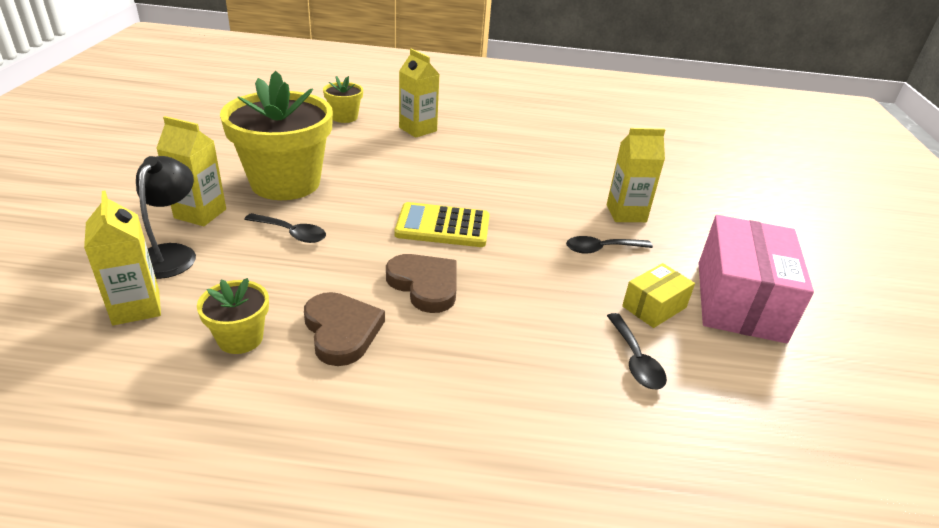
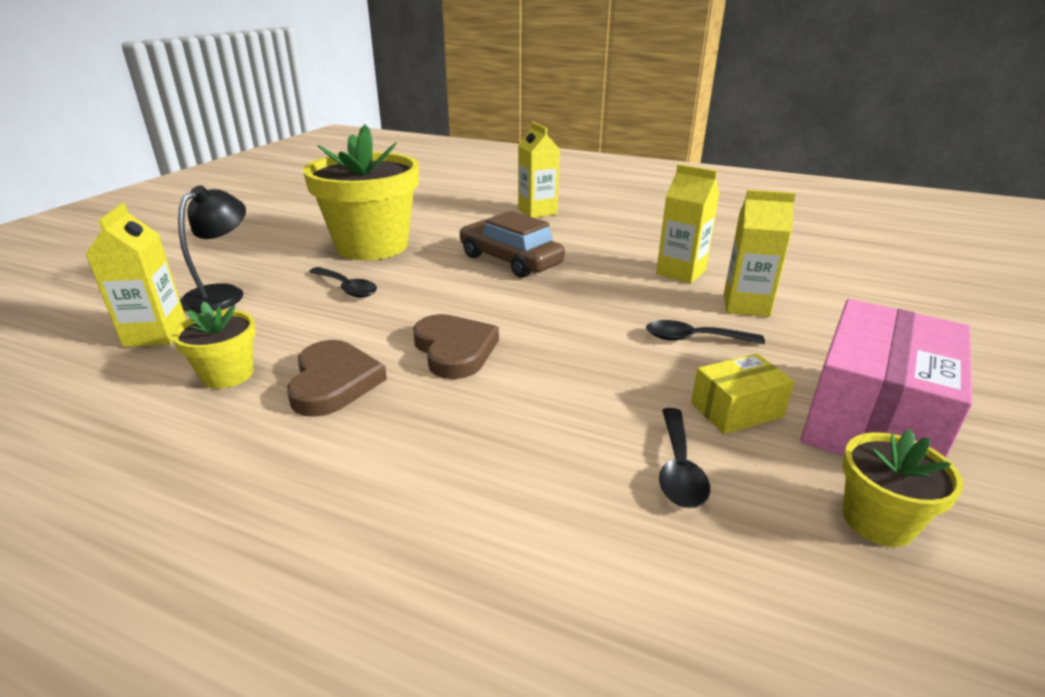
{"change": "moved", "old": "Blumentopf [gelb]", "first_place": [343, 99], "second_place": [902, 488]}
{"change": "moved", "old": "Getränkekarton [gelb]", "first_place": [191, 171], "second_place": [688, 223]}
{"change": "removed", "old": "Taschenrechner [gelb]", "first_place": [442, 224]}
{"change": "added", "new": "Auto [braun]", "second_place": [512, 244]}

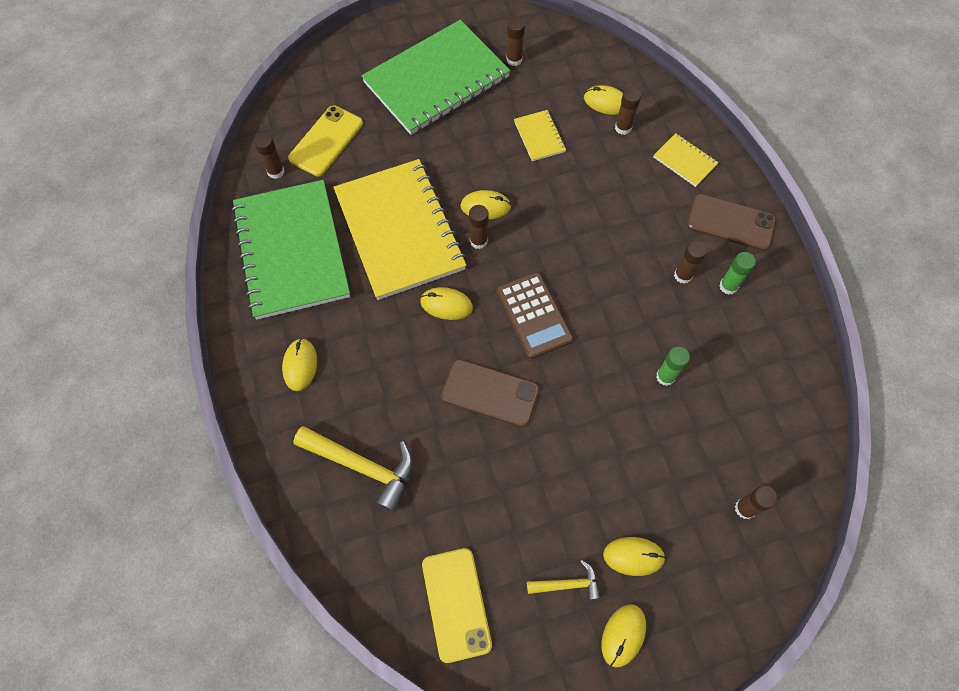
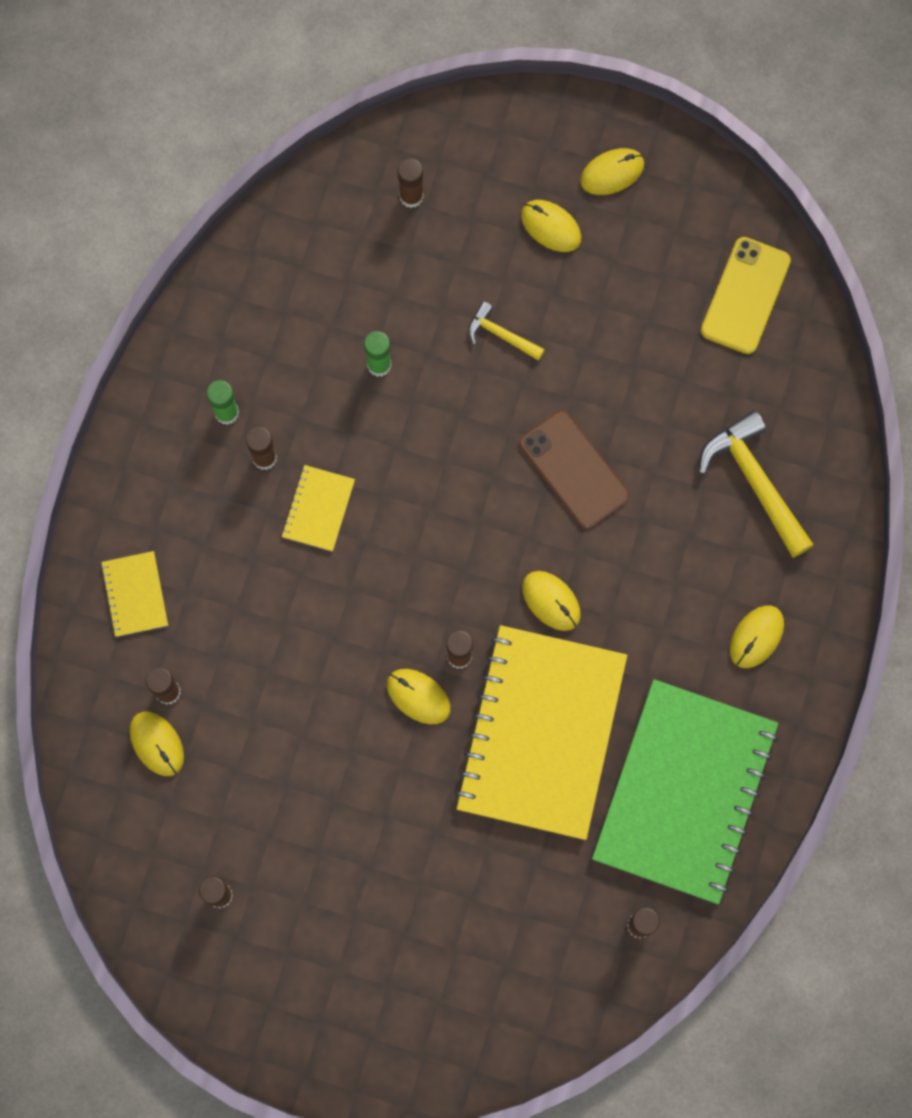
{"change": "removed", "old": "Notizbuch [grün]", "first_place": [436, 77]}
{"change": "removed", "old": "Handy [gelb]", "first_place": [325, 141]}
{"change": "moved", "old": "Notizbuch [gelb]", "first_place": [540, 135], "second_place": [318, 508]}
{"change": "removed", "old": "Handy [braun]", "first_place": [731, 222]}
{"change": "removed", "old": "Taschenrechner [braun]", "first_place": [534, 315]}
{"change": "moved", "old": "Hammer [gelb]", "first_place": [563, 580], "second_place": [506, 331]}

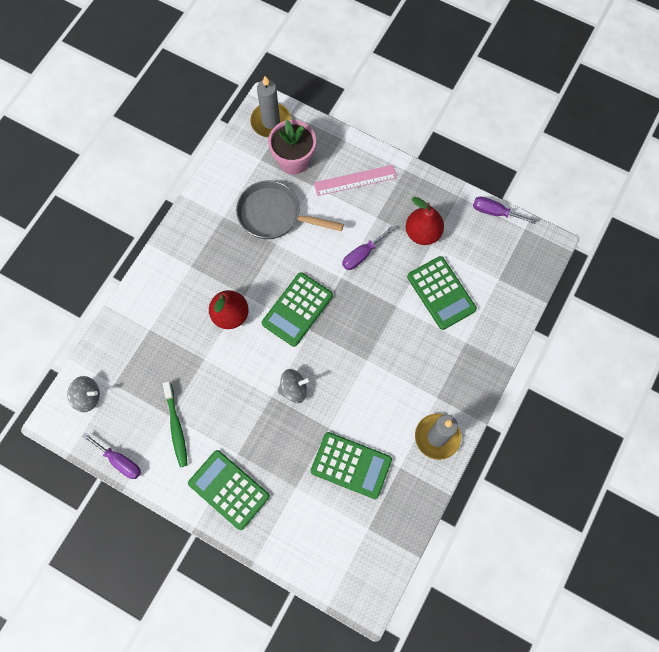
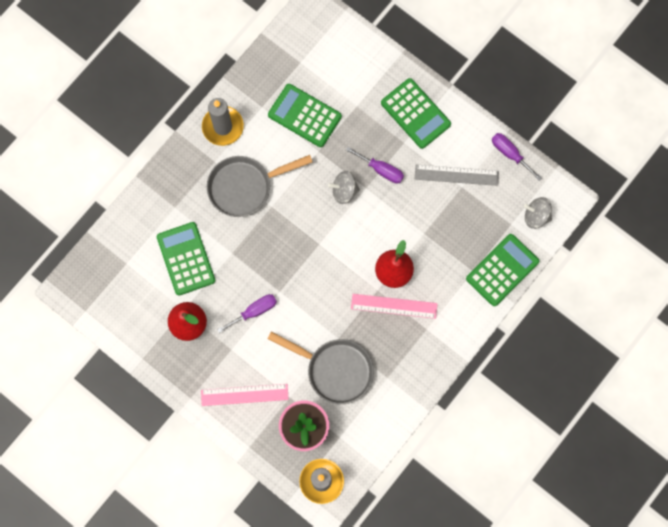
{"change": "moved", "old": "Schraubenzieher [lila]", "first_place": [504, 210], "second_place": [375, 165]}
{"change": "moved", "old": "Taschenrechner [grün]", "first_place": [297, 309], "second_place": [502, 270]}
{"change": "replaced", "old": "Zahnbürste [grün]", "new": "Lineal [grau]", "first_place": [175, 424], "second_place": [457, 175]}
{"change": "added", "new": "Pfanne [grau]", "second_place": [260, 186]}
{"change": "added", "new": "Lineal [rosa]", "second_place": [394, 306]}

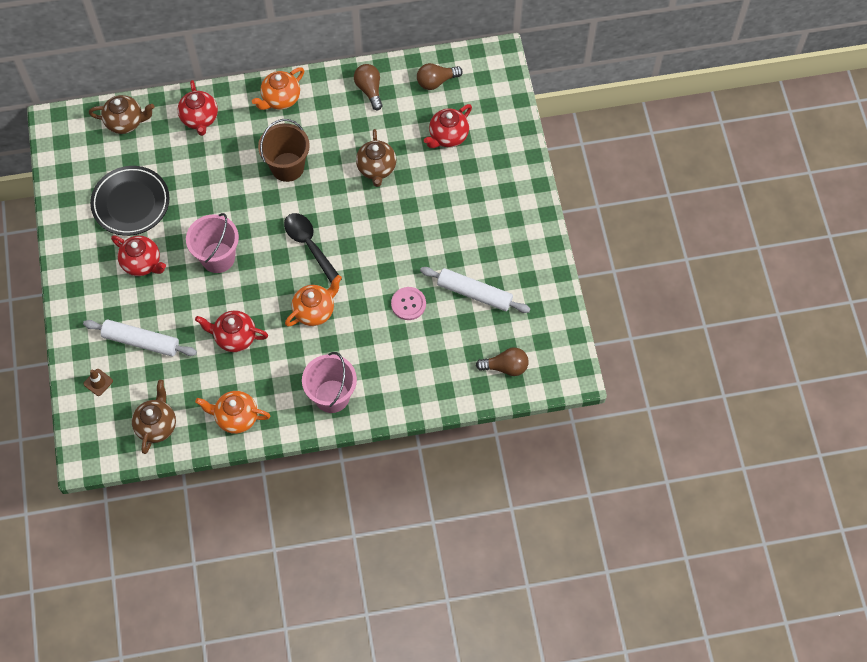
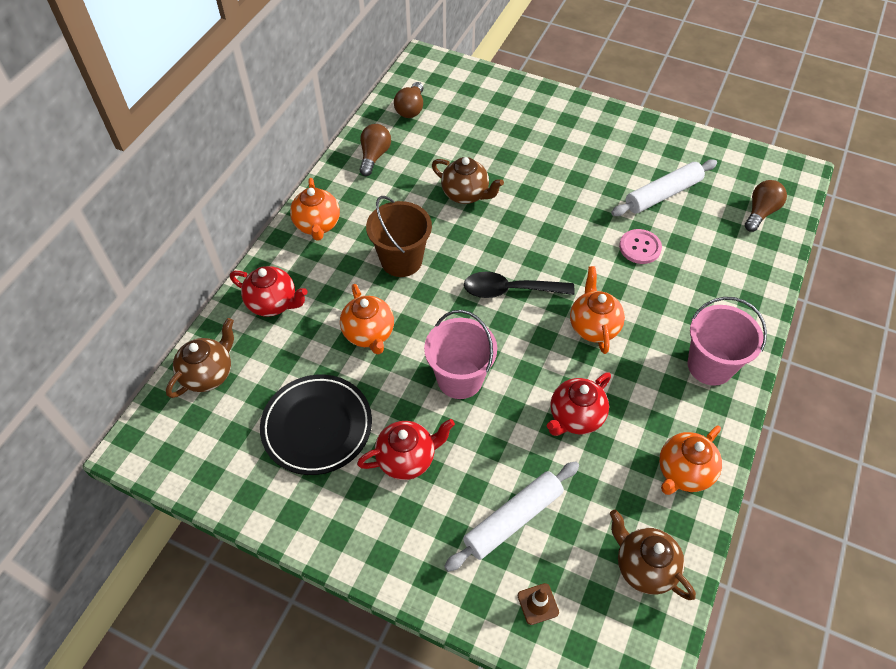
{"change": "turned", "old": "Glühbirne [braun]", "first_place": [368, 87], "second_place": [375, 150], "degrees": 90}
{"change": "removed", "old": "Teekanne [rot]", "first_place": [448, 126]}
{"change": "added", "new": "Teekanne [orange]", "second_place": [367, 319]}

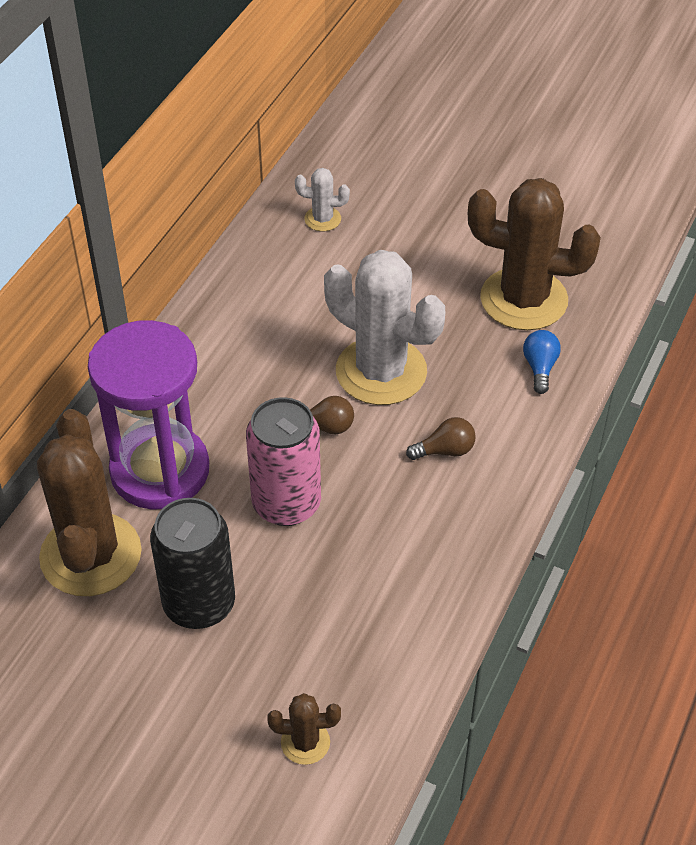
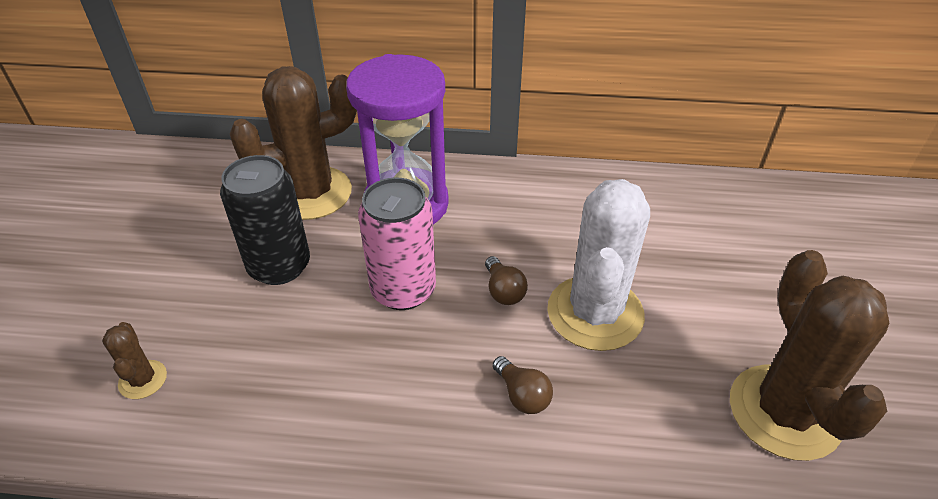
{"change": "removed", "old": "Kaktus [weiß]", "first_place": [322, 199]}
{"change": "removed", "old": "Glühbirne [blau]", "first_place": [542, 362]}

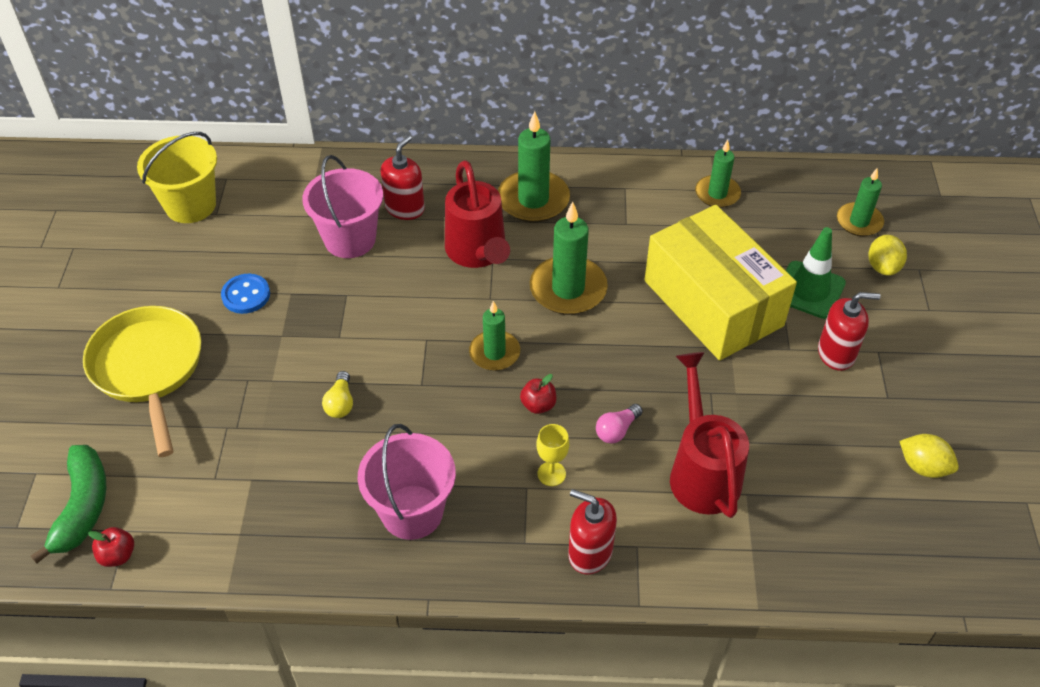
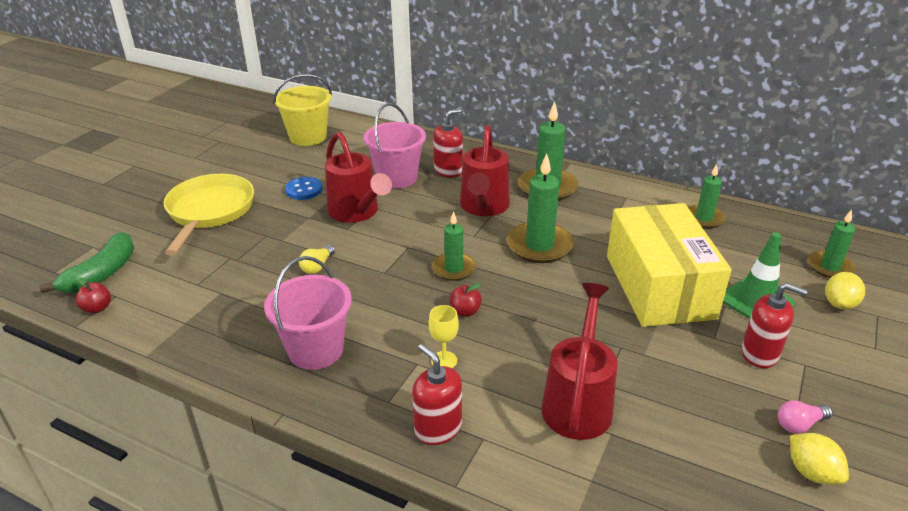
{"change": "moved", "old": "Glühbirne [rosa]", "first_place": [619, 424], "second_place": [805, 417]}
{"change": "added", "new": "Gießkanne [rot]", "second_place": [358, 177]}

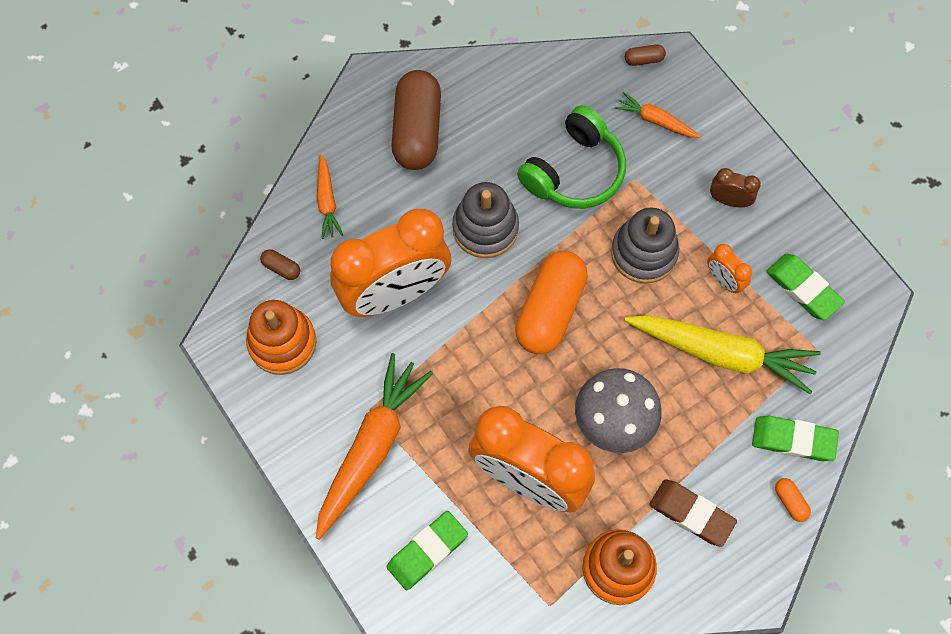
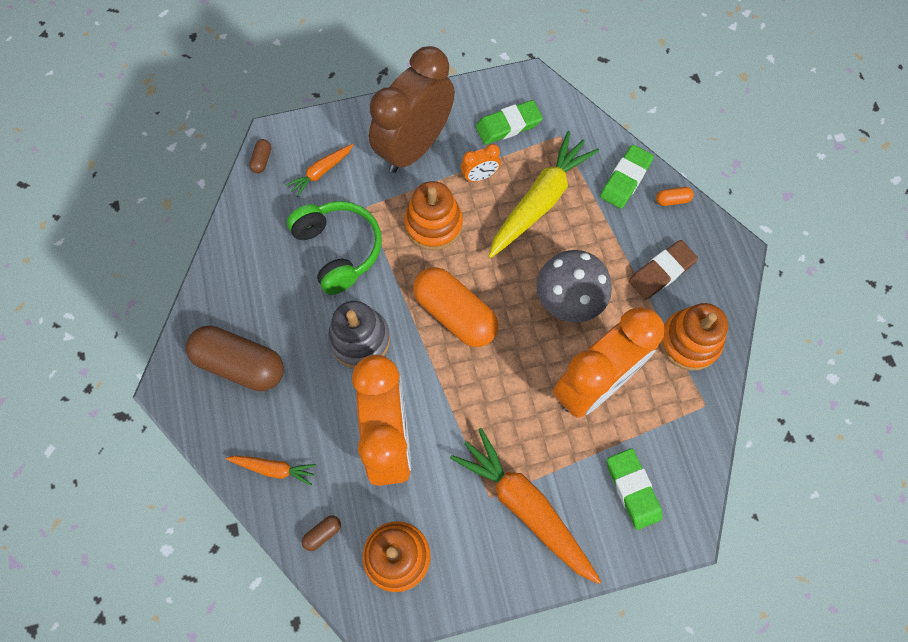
{"change": "resized", "old": "Wecker [braun]", "first_place": [735, 187], "second_place": [412, 109], "factor": 2.47}
{"change": "recoloured", "old": "Stapelspielzeug [grau]", "new": "Stapelspielzeug [orange]", "first_place": [645, 245], "second_place": [433, 215]}

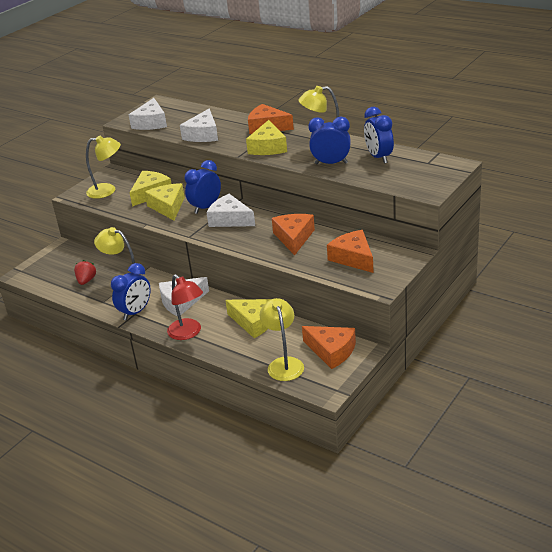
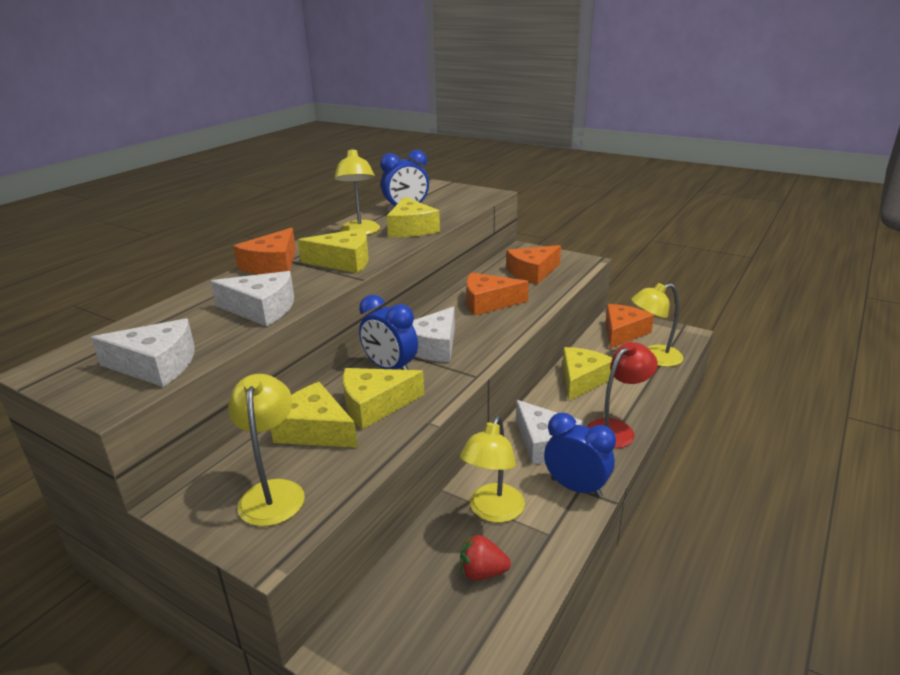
{"change": "replaced", "old": "Wecker [blau]", "new": "Käse [gelb]", "first_place": [329, 140], "second_place": [413, 216]}

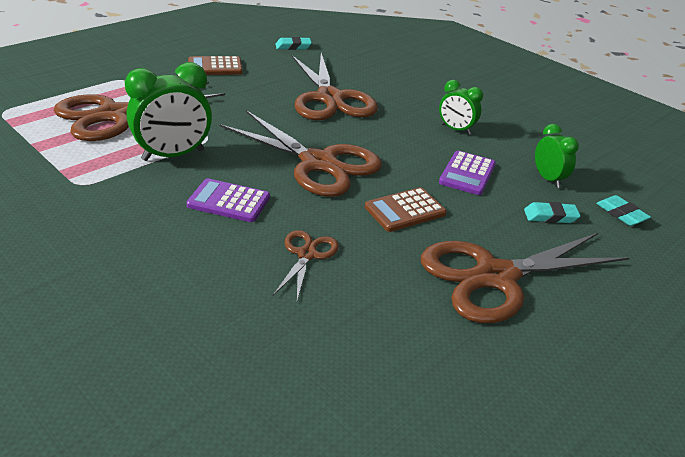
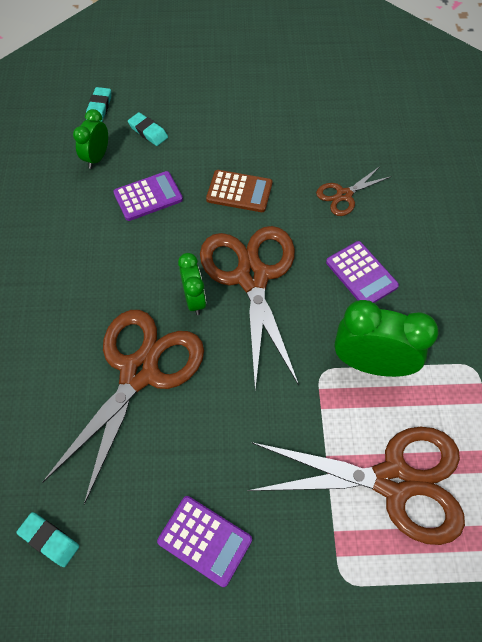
{"change": "recoloured", "old": "Taschenrechner [braun]", "new": "Taschenrechner [lila]", "first_place": [215, 65], "second_place": [204, 541]}
{"change": "moved", "old": "Wecker [grün]", "first_place": [461, 107], "second_place": [192, 284]}
{"change": "removed", "old": "Schere [braun]", "first_place": [525, 278]}

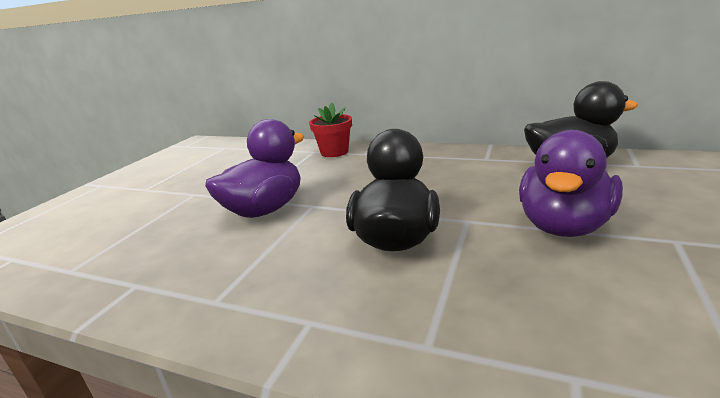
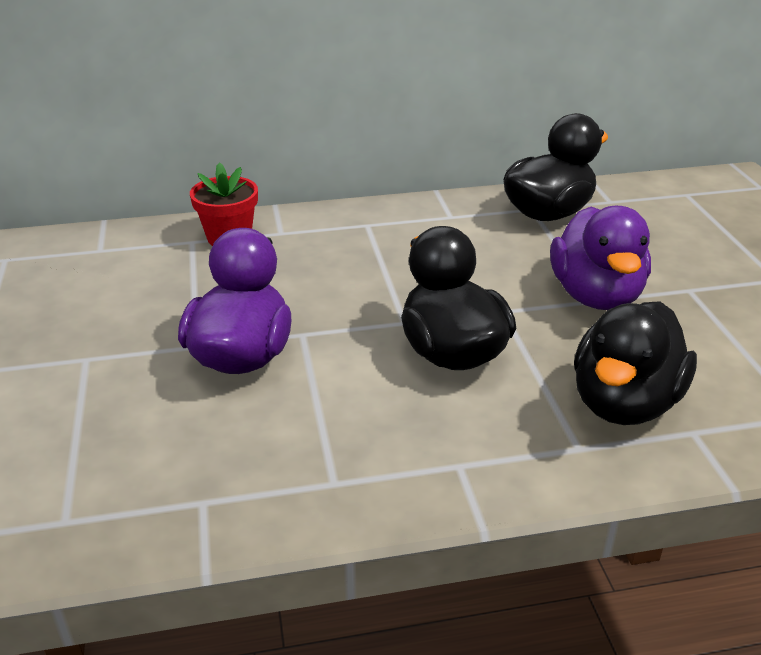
{"change": "added", "new": "Ente [schwarz]", "second_place": [635, 363]}

